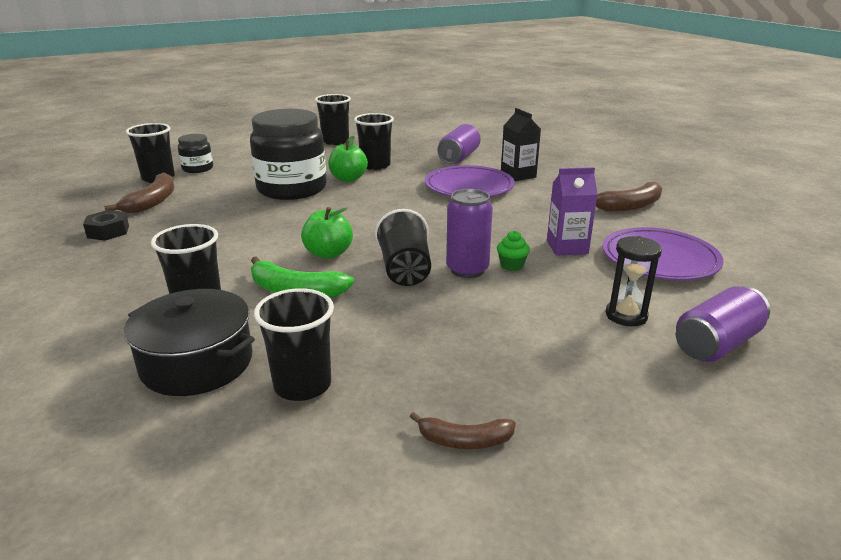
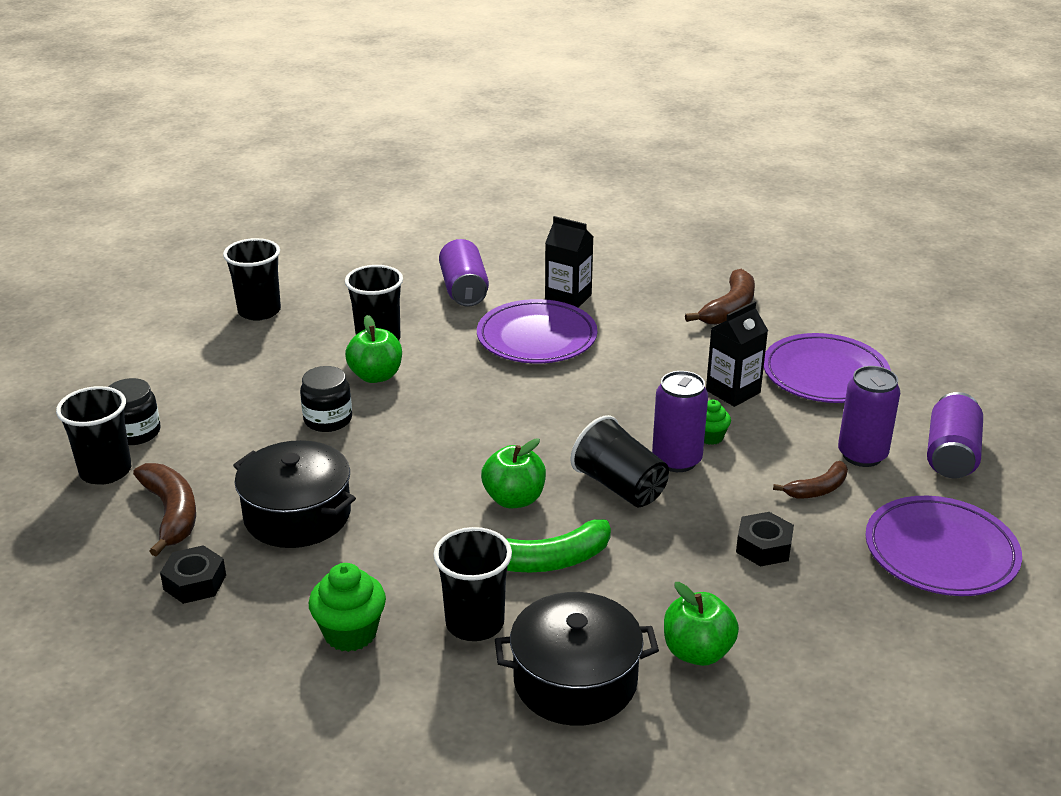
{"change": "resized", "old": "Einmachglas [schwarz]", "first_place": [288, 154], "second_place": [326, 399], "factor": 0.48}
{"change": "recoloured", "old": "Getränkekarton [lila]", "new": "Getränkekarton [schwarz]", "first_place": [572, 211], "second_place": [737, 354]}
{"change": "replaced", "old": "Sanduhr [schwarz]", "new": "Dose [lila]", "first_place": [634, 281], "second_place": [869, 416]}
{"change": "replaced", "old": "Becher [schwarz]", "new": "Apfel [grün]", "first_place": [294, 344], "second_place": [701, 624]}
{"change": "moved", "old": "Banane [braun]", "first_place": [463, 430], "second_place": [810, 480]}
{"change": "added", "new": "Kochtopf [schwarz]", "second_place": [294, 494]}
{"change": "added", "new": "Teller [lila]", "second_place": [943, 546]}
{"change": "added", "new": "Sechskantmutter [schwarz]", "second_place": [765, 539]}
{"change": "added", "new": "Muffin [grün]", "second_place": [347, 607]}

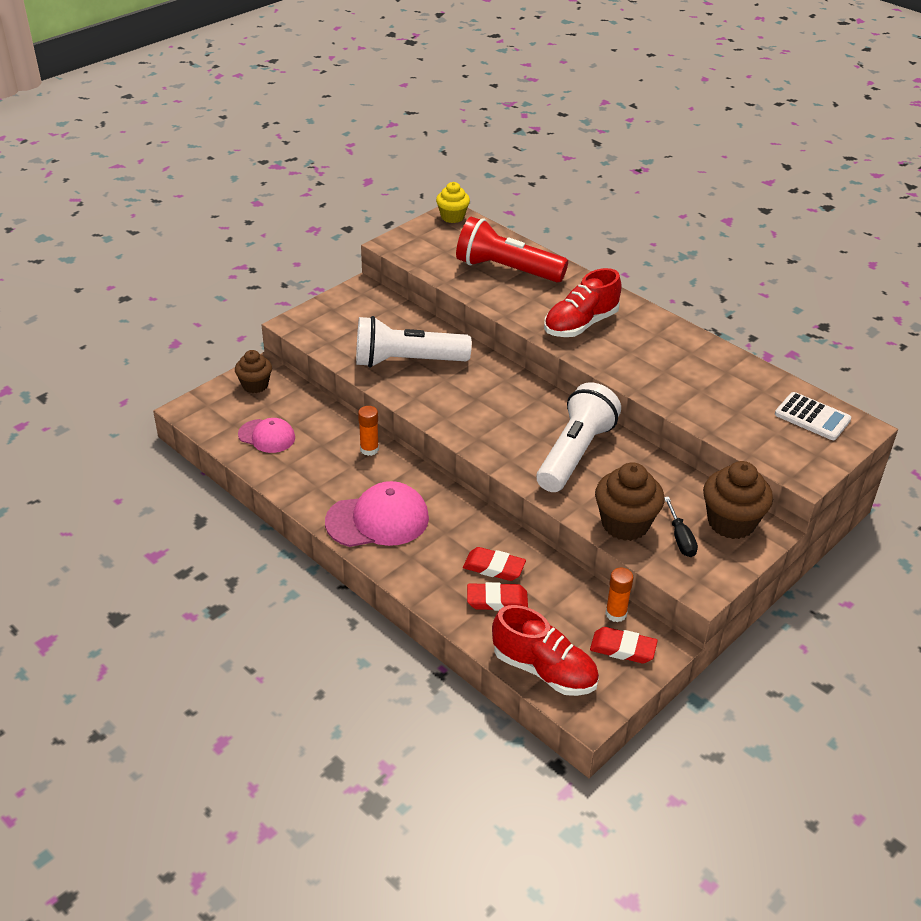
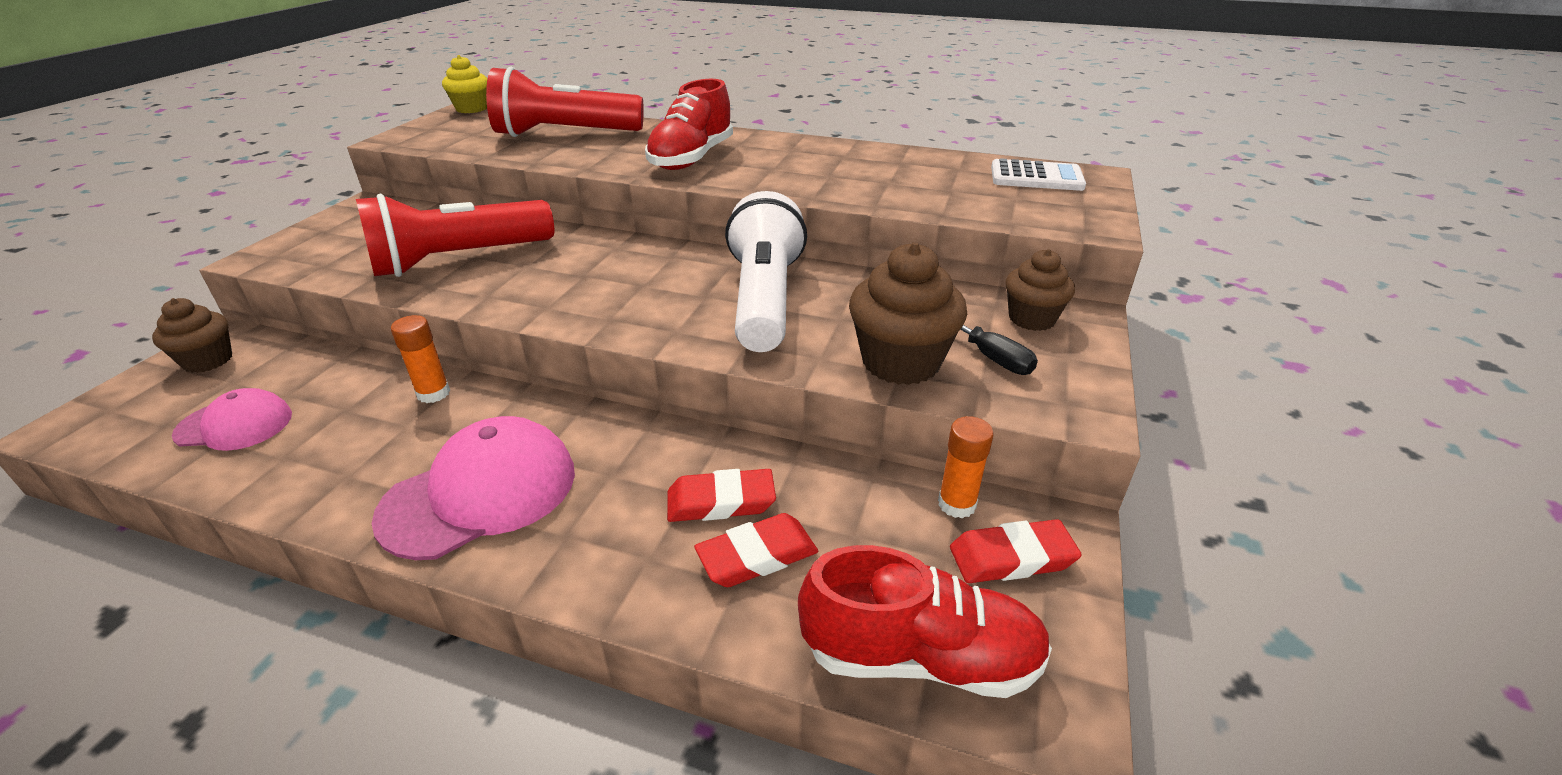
{"change": "recoloured", "old": "Taschenlampe [weiß]", "new": "Taschenlampe [rot]", "first_place": [414, 342], "second_place": [455, 235]}
{"change": "resized", "old": "Muffin [braun]", "first_place": [738, 500], "second_place": [1040, 290], "factor": 0.64}

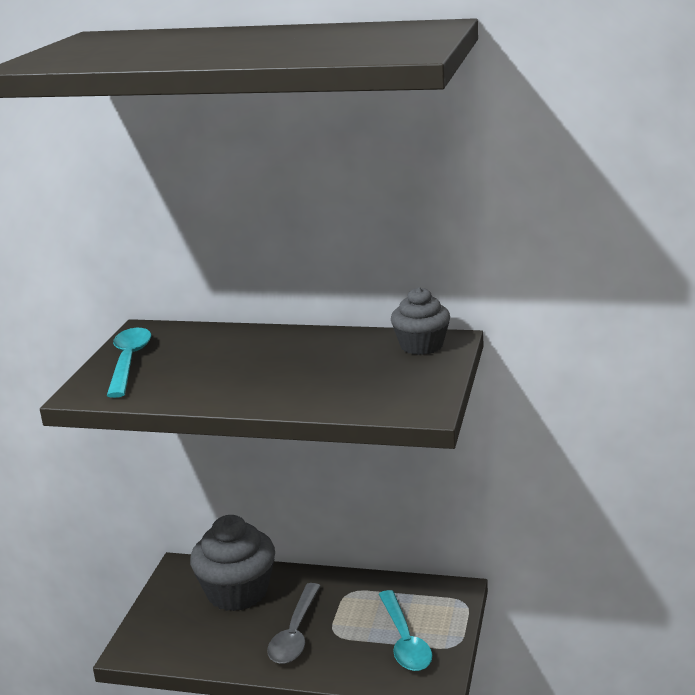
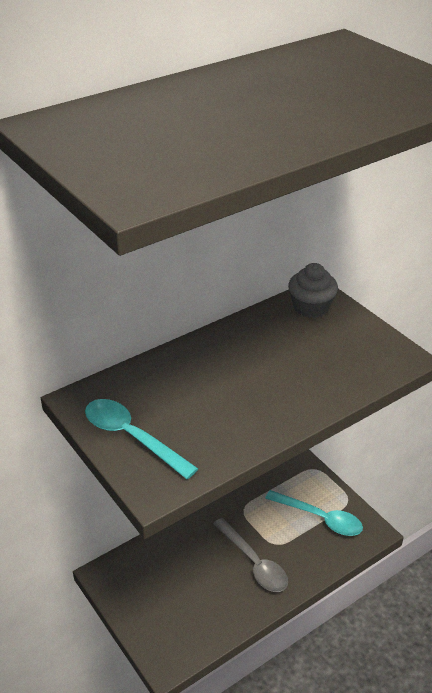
{"change": "removed", "old": "Muffin [grau]", "first_place": [232, 563]}

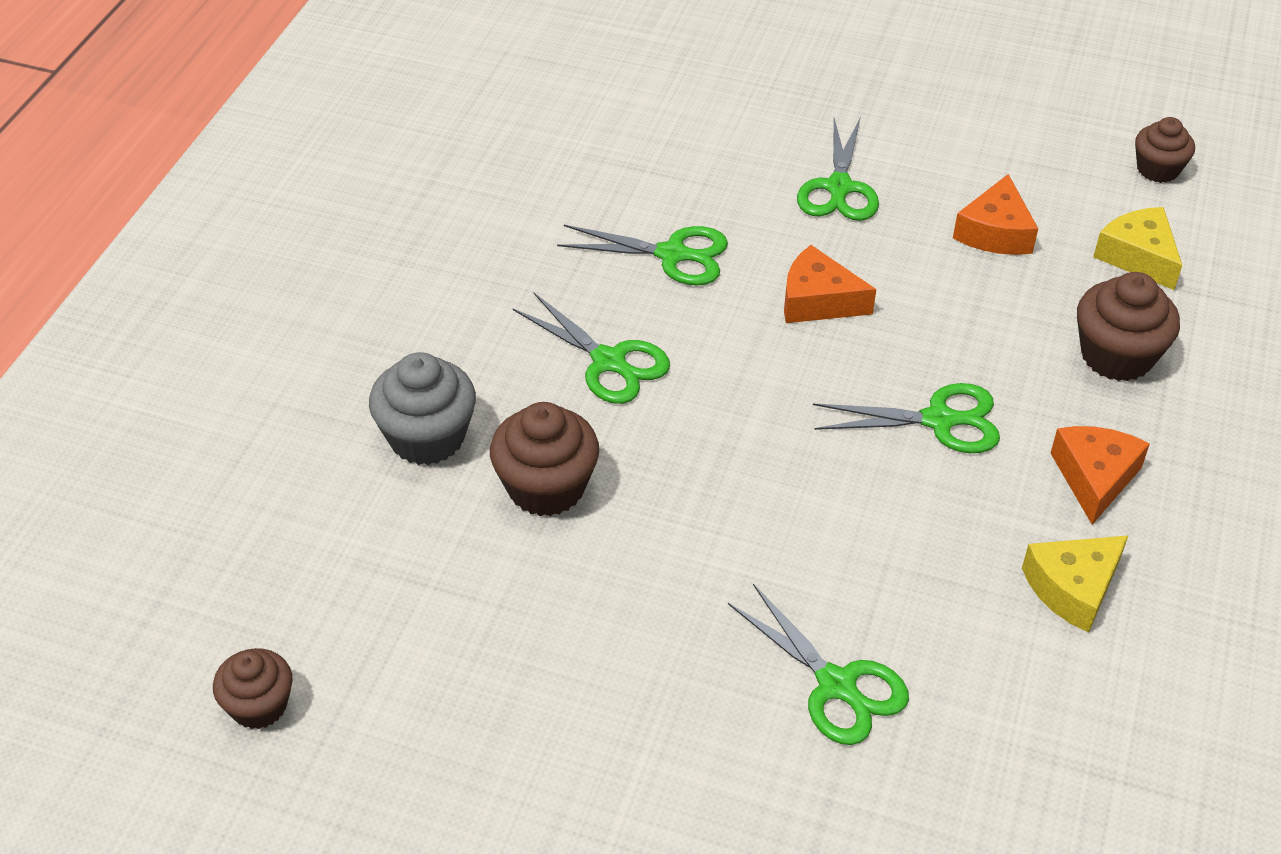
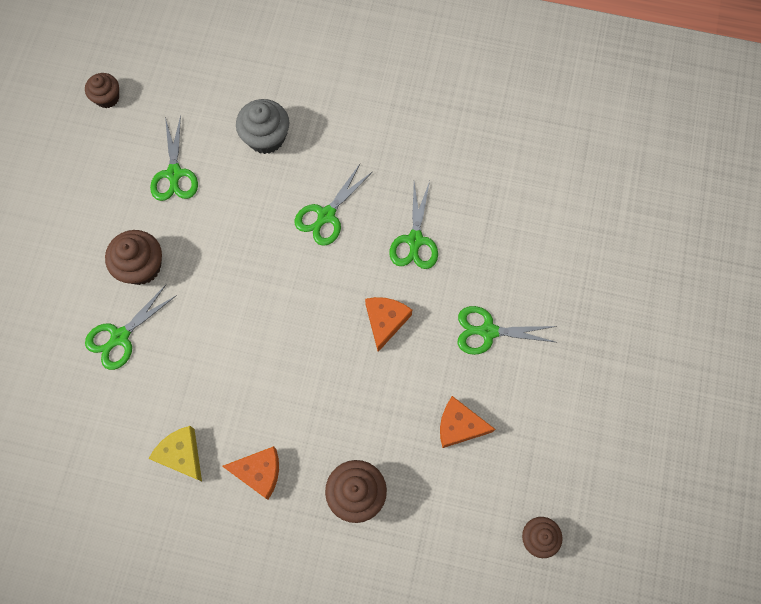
{"change": "removed", "old": "Käse [gelb]", "first_place": [1137, 248]}
{"change": "moved", "old": "Schere [grün]", "first_place": [906, 418], "second_place": [174, 158]}
{"change": "moved", "old": "Muffin [braun]", "first_place": [544, 459], "second_place": [133, 257]}

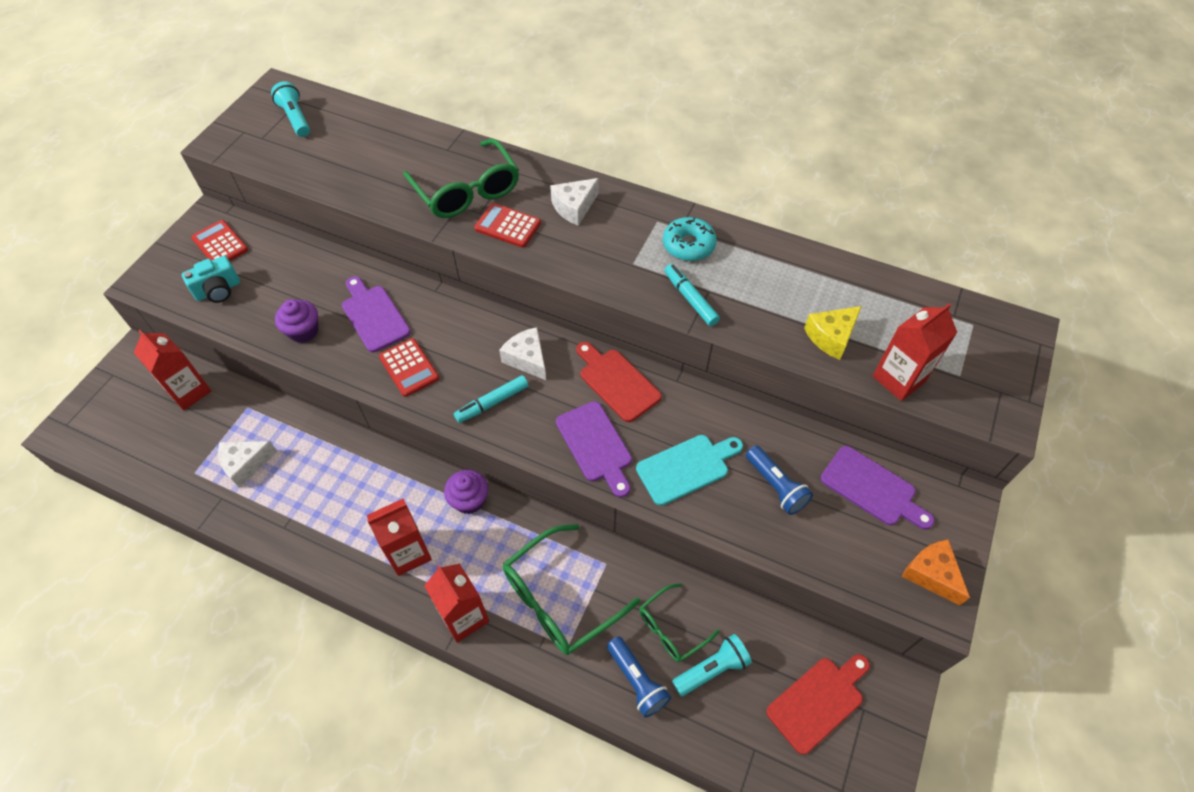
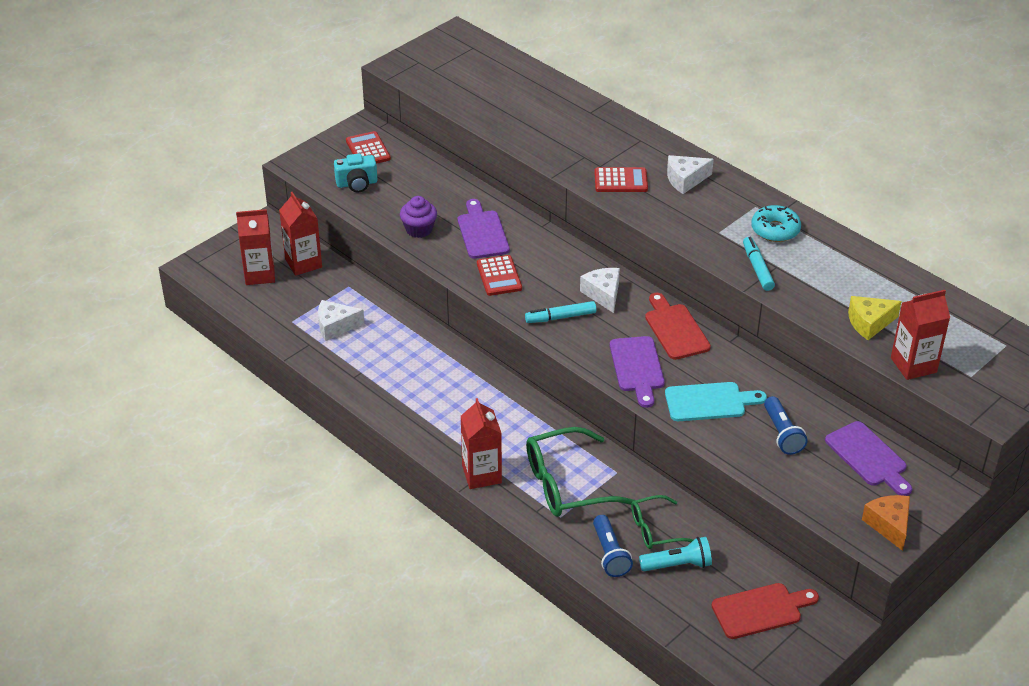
{"change": "removed", "old": "Taschenlampe [türkis]", "first_place": [290, 109]}
{"change": "removed", "old": "Brille [grün]", "first_place": [461, 178]}
{"change": "turned", "old": "Taschenrechner [rot]", "first_place": [507, 225], "second_place": [621, 179], "degrees": 135}
{"change": "removed", "old": "Muffin [lila]", "first_place": [466, 492]}
{"change": "moved", "old": "Getränkekarton [rot]", "first_place": [399, 537], "second_place": [255, 247]}

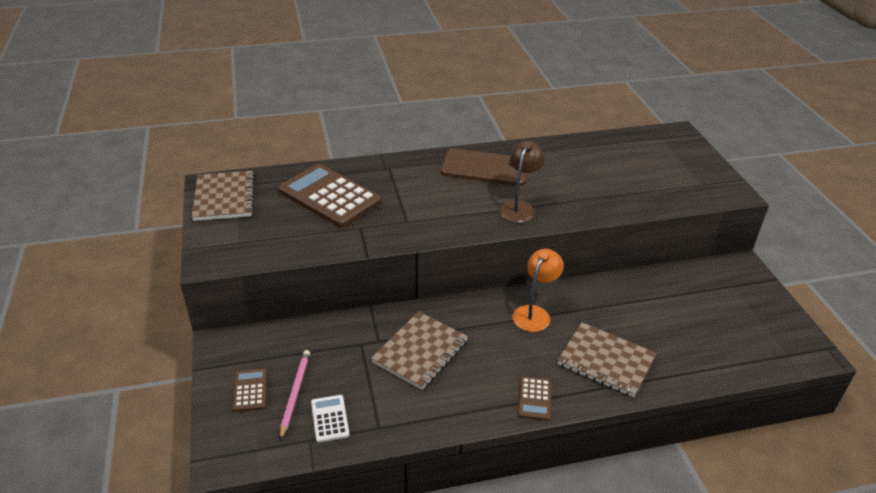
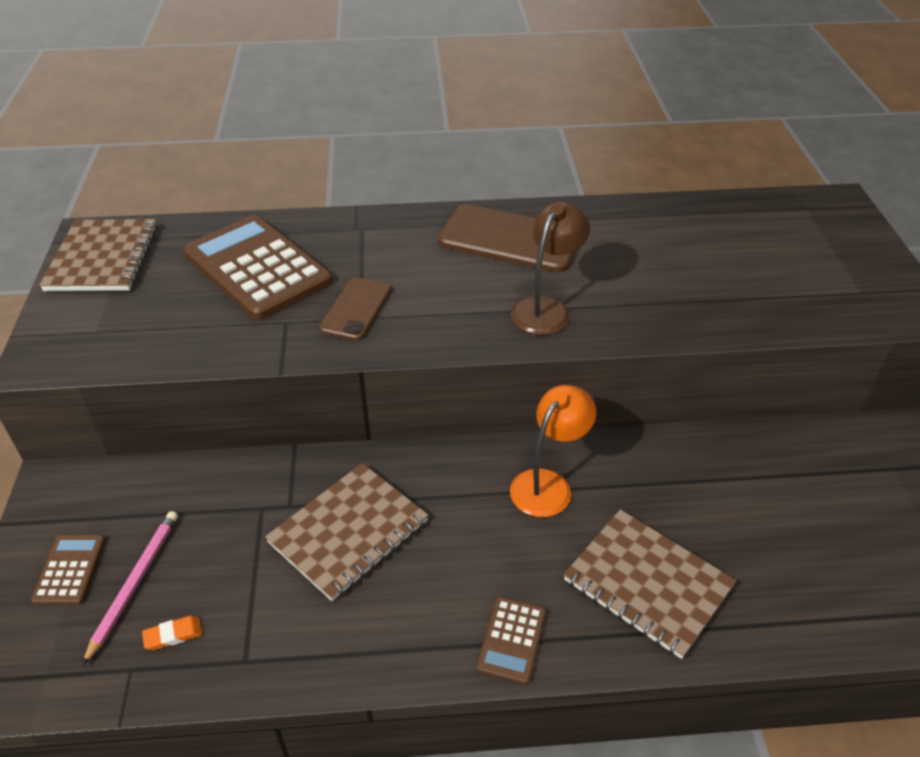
{"change": "replaced", "old": "Taschenrechner [weiß]", "new": "Radiergummi [orange]", "first_place": [330, 419], "second_place": [172, 633]}
{"change": "added", "new": "Handy [braun]", "second_place": [355, 309]}

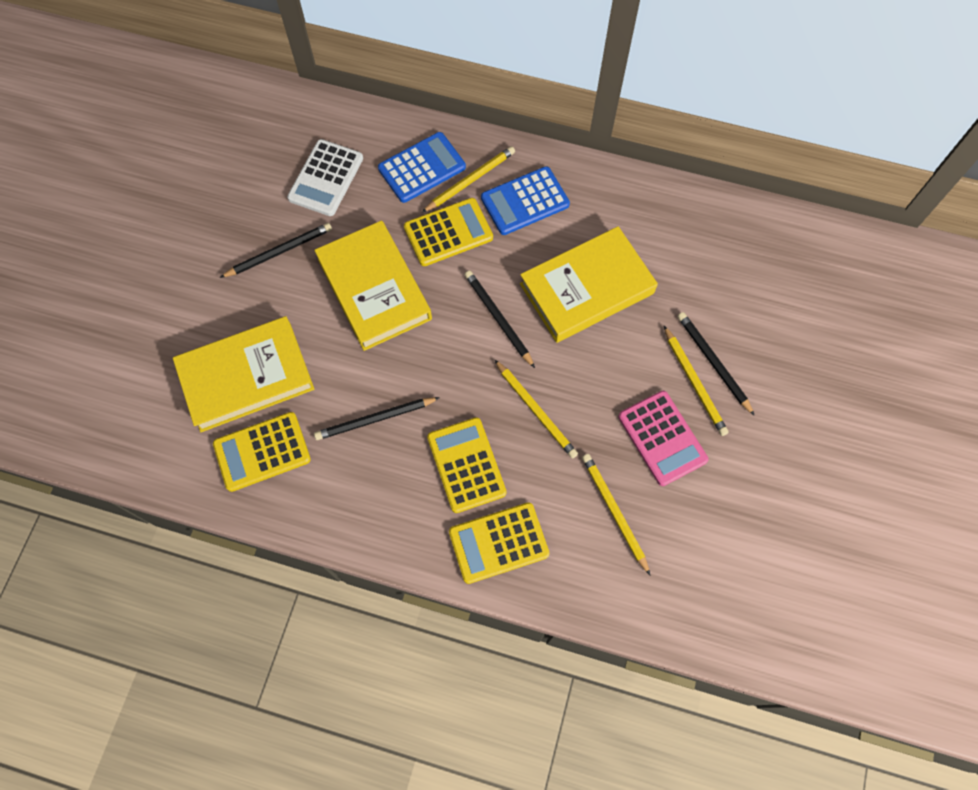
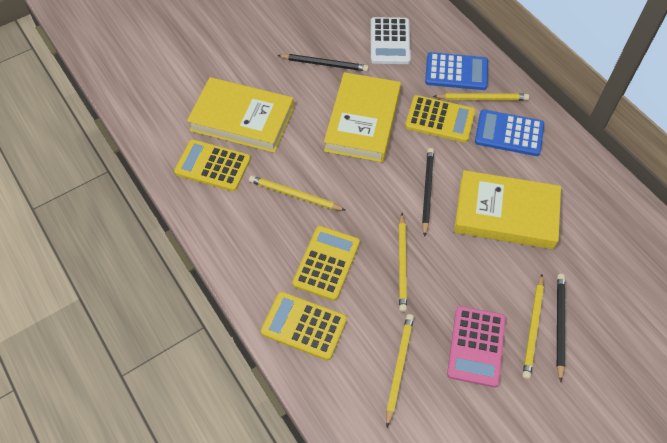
{"change": "turned", "old": "Taschenrechner [weiß]", "first_place": [325, 177], "second_place": [391, 40], "degrees": -60}
{"change": "recoloured", "old": "Bleistift [schwarz]", "new": "Bleistift [gelb]", "first_place": [377, 418], "second_place": [297, 193]}

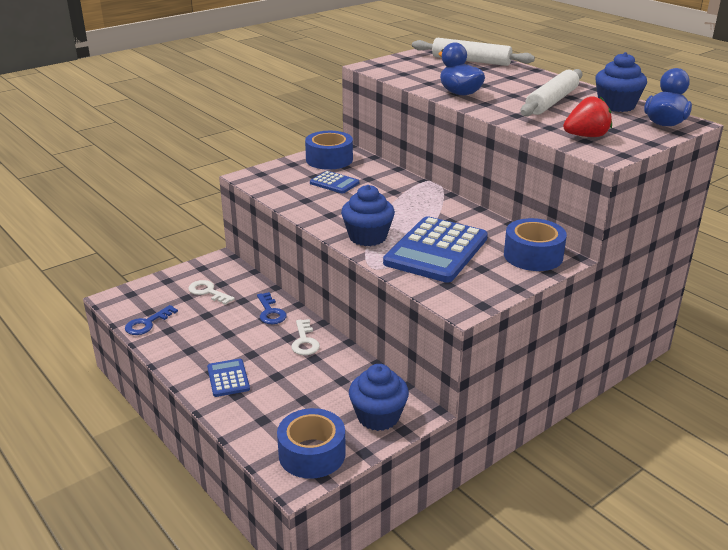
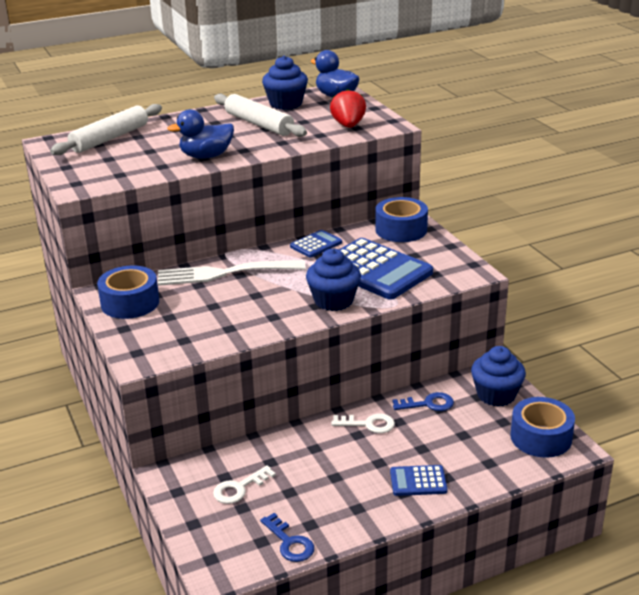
{"change": "moved", "old": "Taschenrechner [blau]", "first_place": [334, 182], "second_place": [316, 244]}
{"change": "moved", "old": "Schlüssel [blau]", "first_place": [272, 308], "second_place": [423, 401]}
{"change": "added", "new": "Gabel [weiß]", "second_place": [232, 273]}

